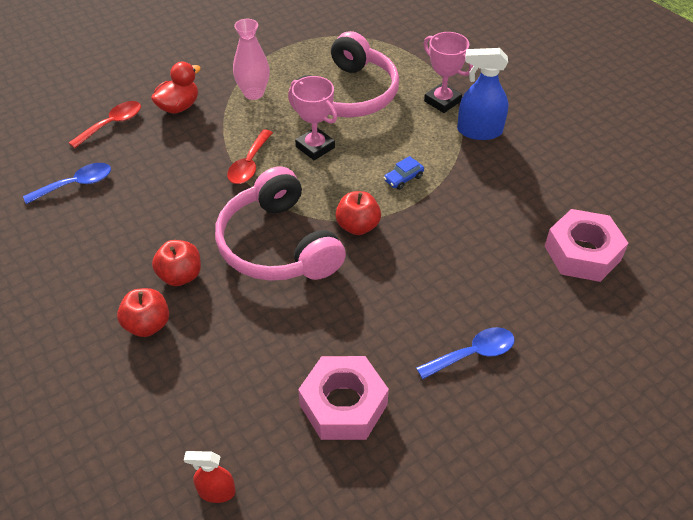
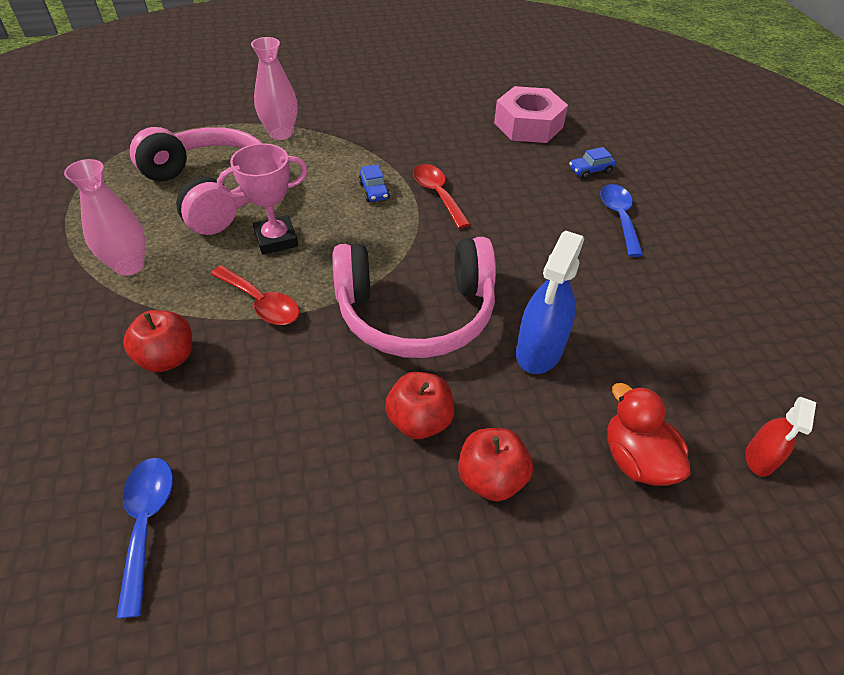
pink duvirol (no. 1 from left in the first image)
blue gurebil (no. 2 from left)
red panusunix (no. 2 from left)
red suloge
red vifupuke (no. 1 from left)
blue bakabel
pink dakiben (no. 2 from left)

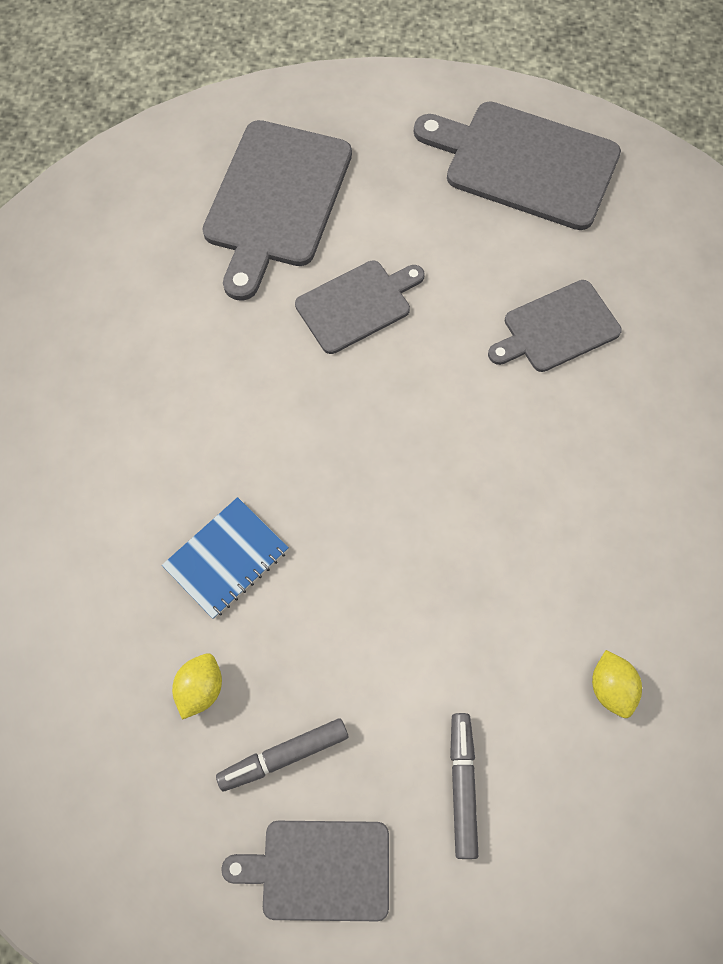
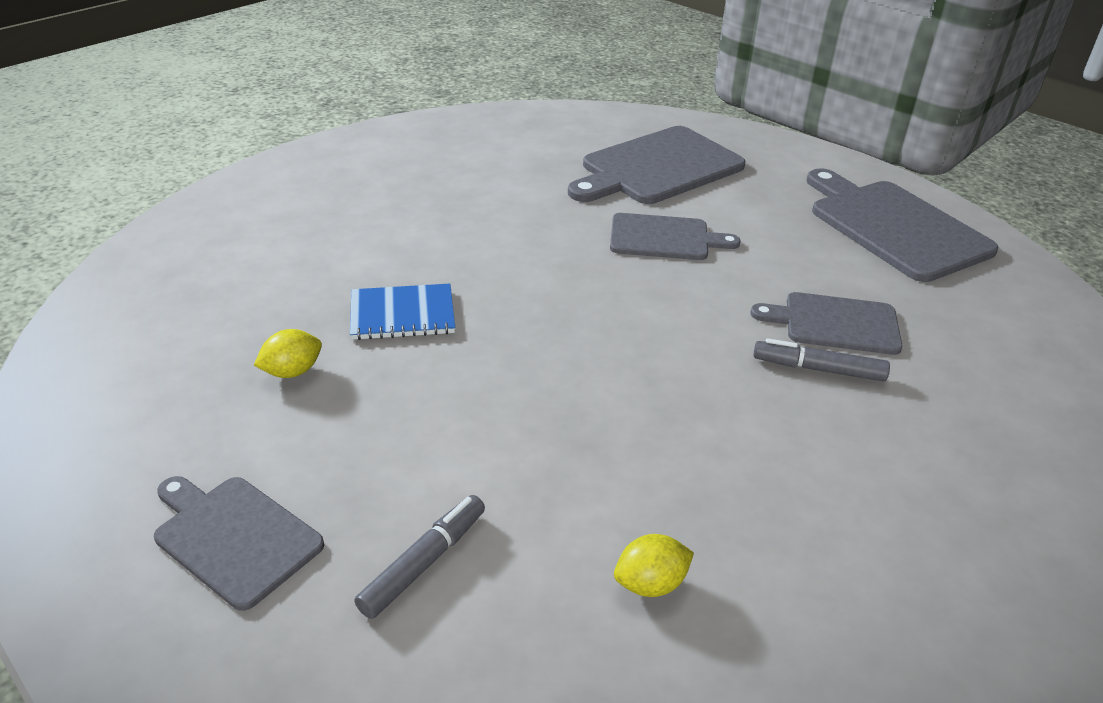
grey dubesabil (no. 2 from left)
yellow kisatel (no. 2 from left)

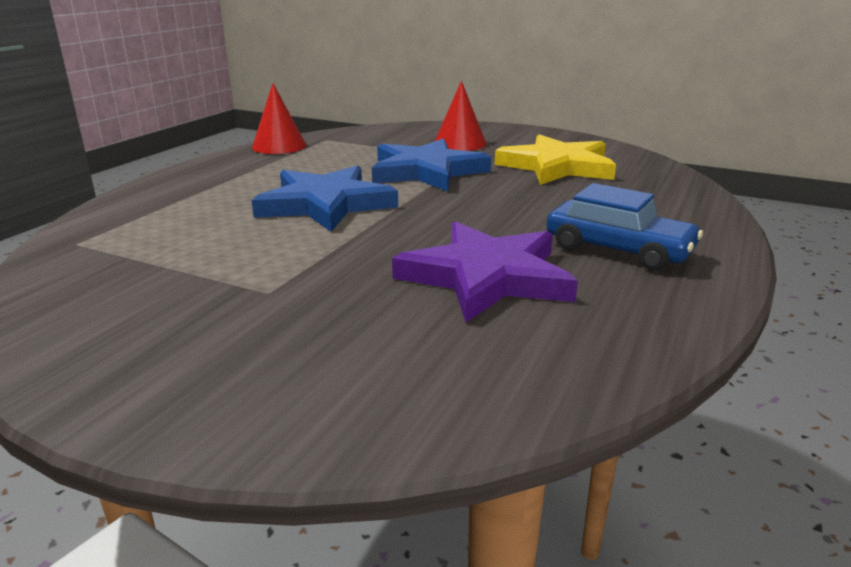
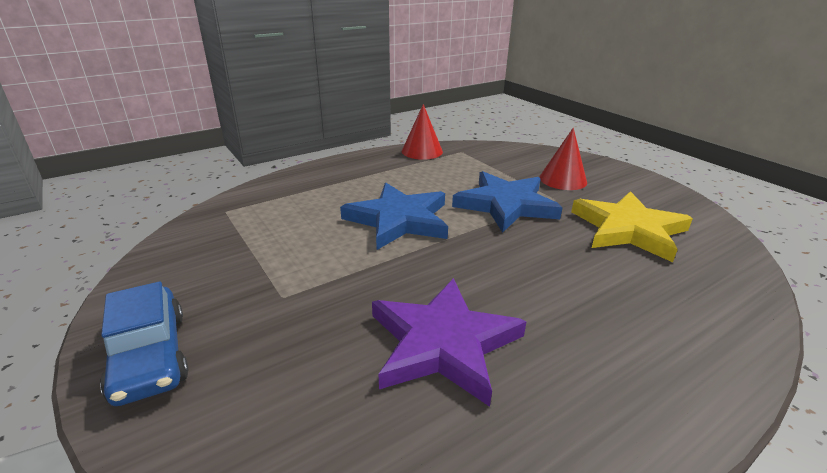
blue gurebil

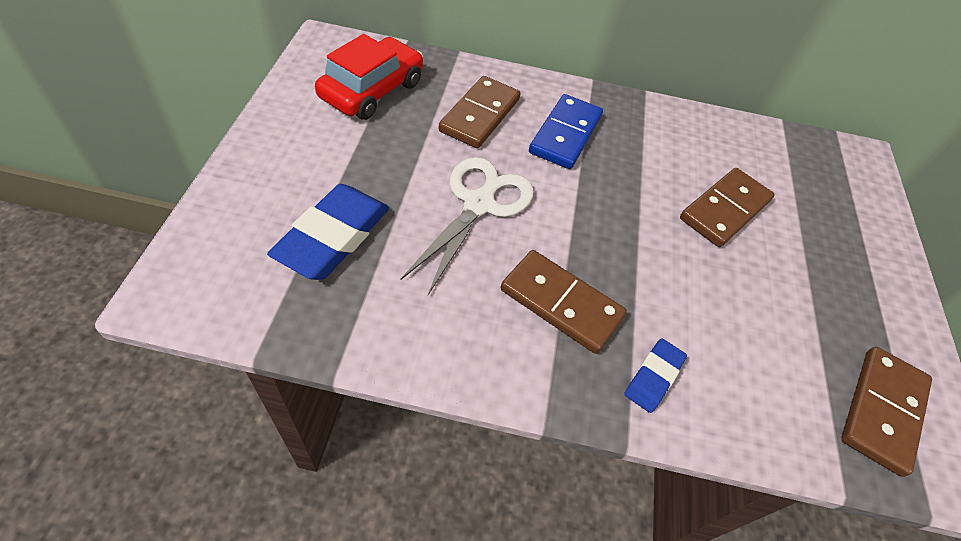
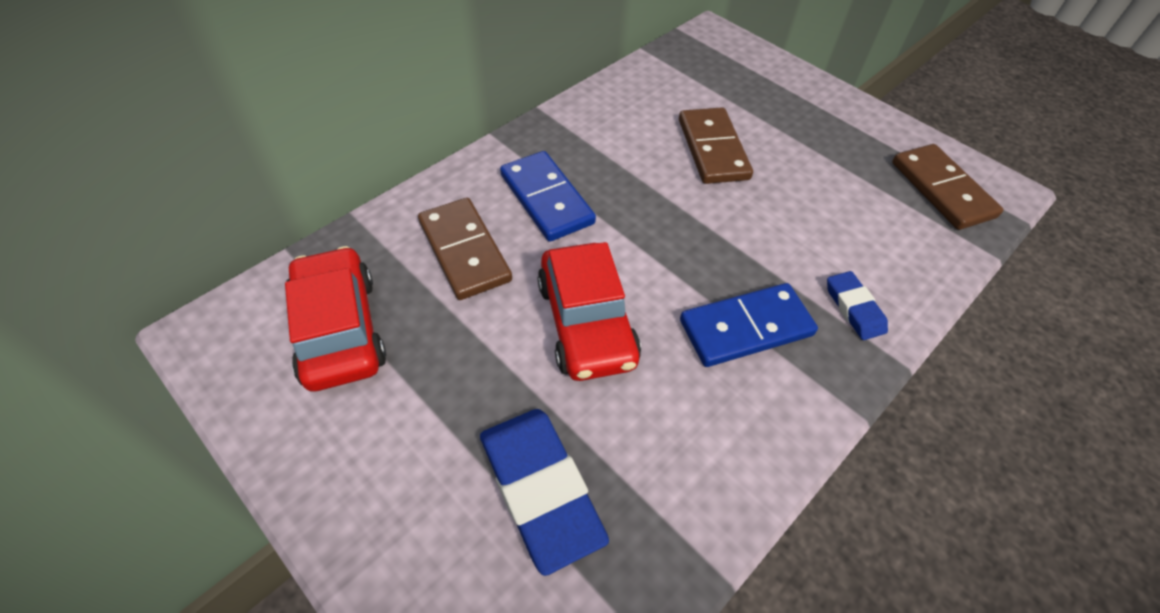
red gurebil (no. 2 from left)
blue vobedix (no. 2 from left)

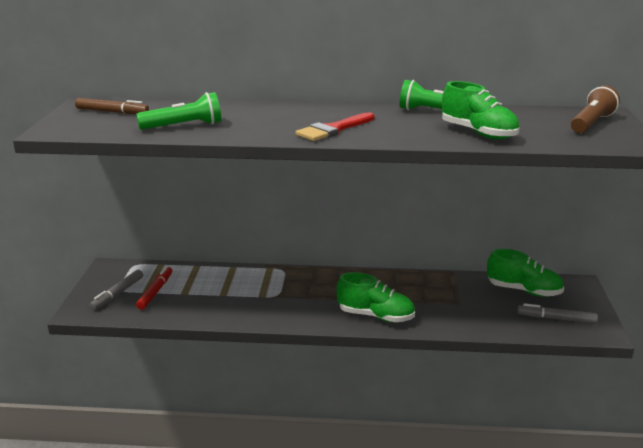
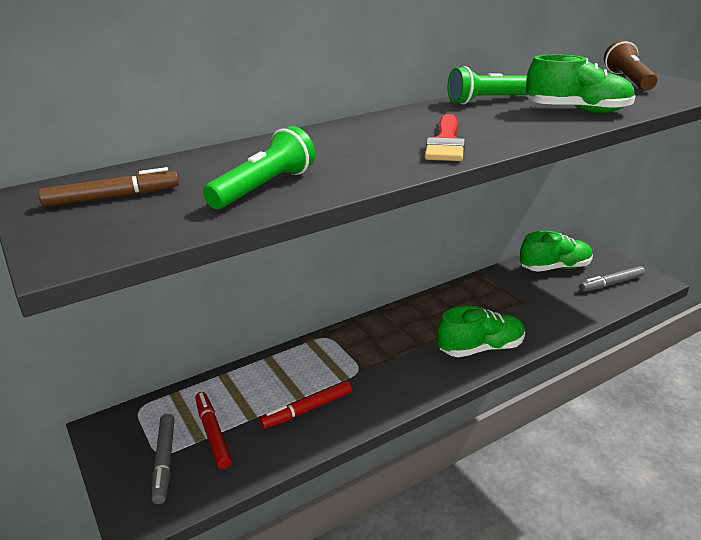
red dubesabil (no. 2 from left)

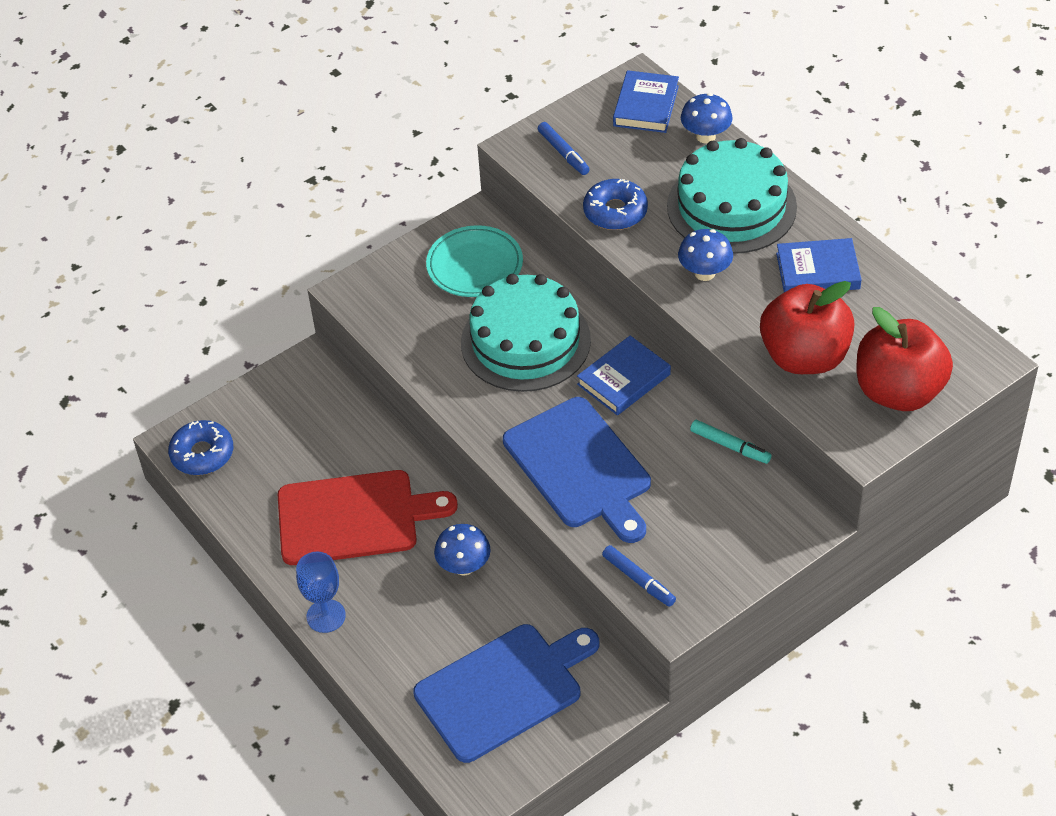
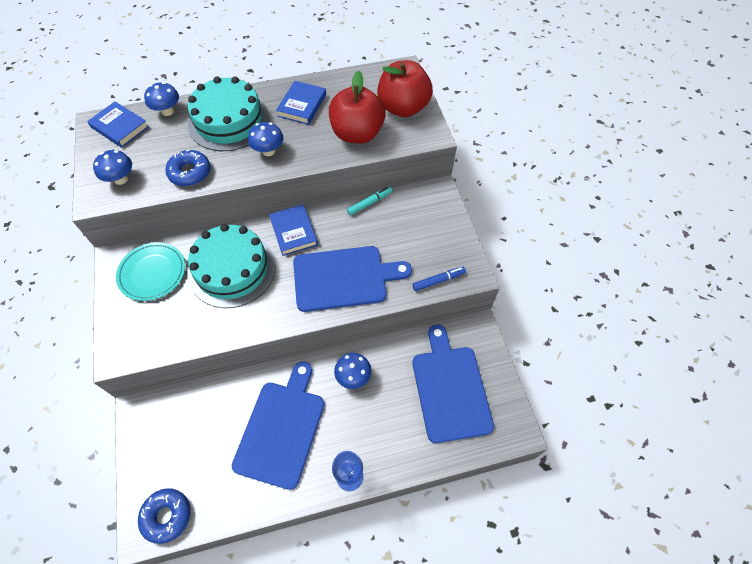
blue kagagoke (no. 1 from left)
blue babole (no. 1 from left)

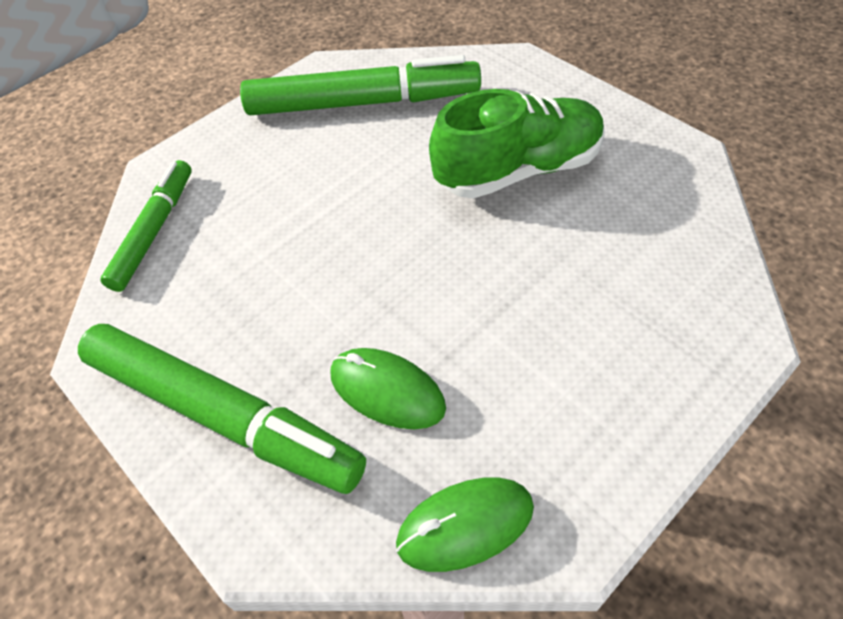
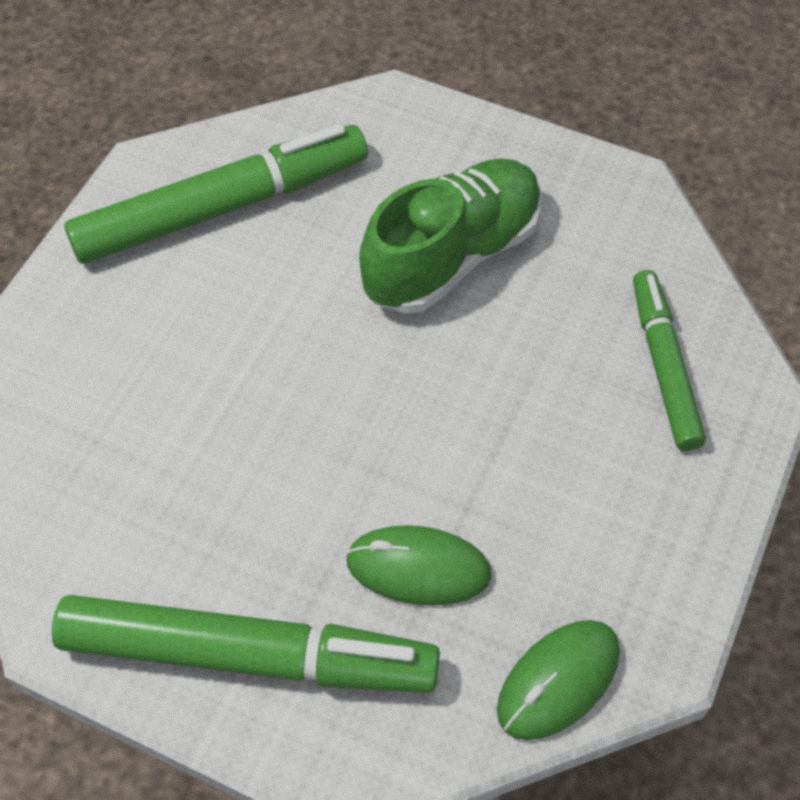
green dubesabil (no. 3 from left)

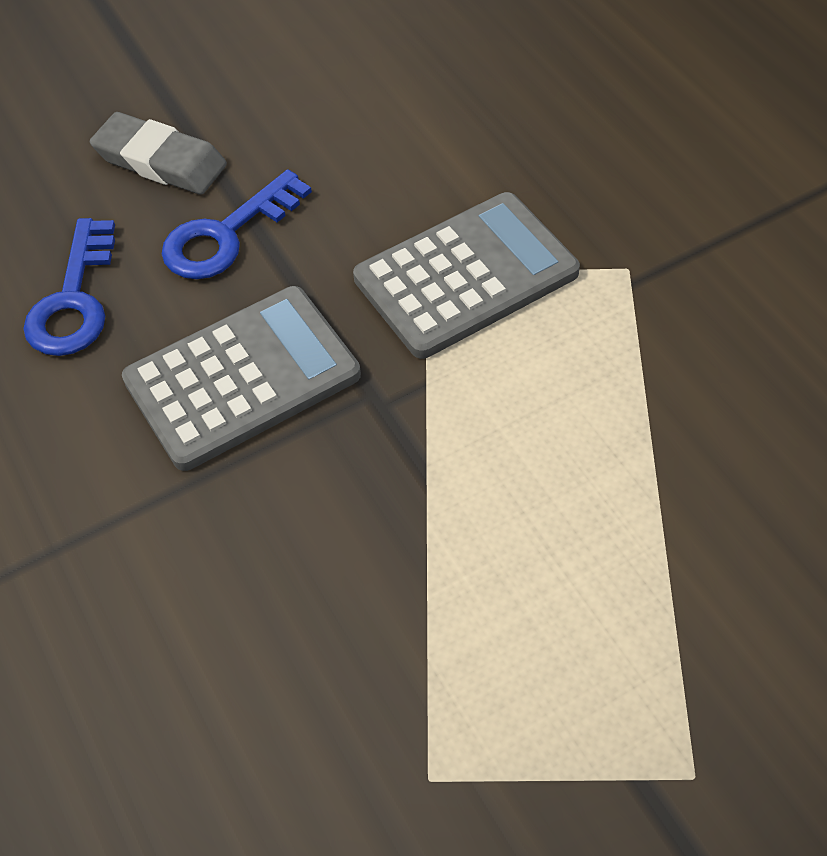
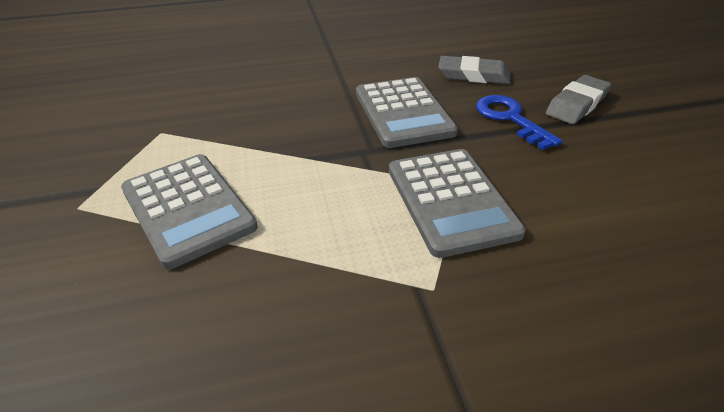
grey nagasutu (no. 1 from left)
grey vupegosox (no. 1 from left)

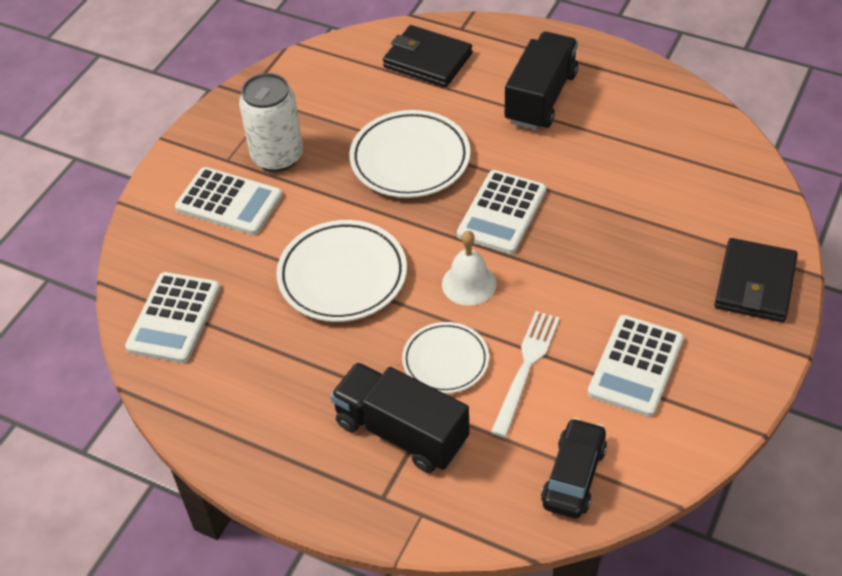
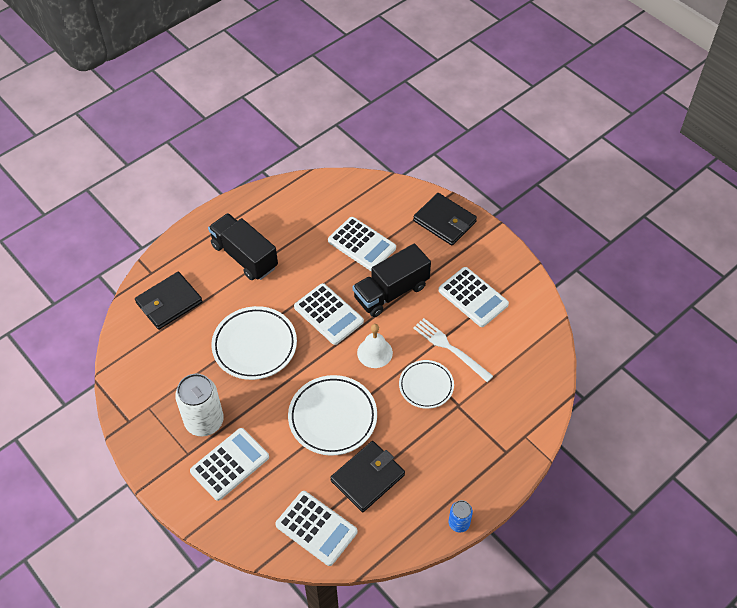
black gurebil
white nagasutu (no. 4 from left)
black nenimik (no. 2 from left)
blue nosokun
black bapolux (no. 2 from left)

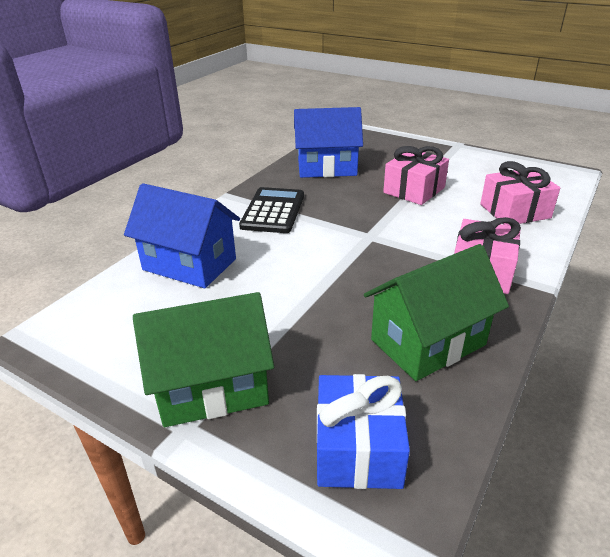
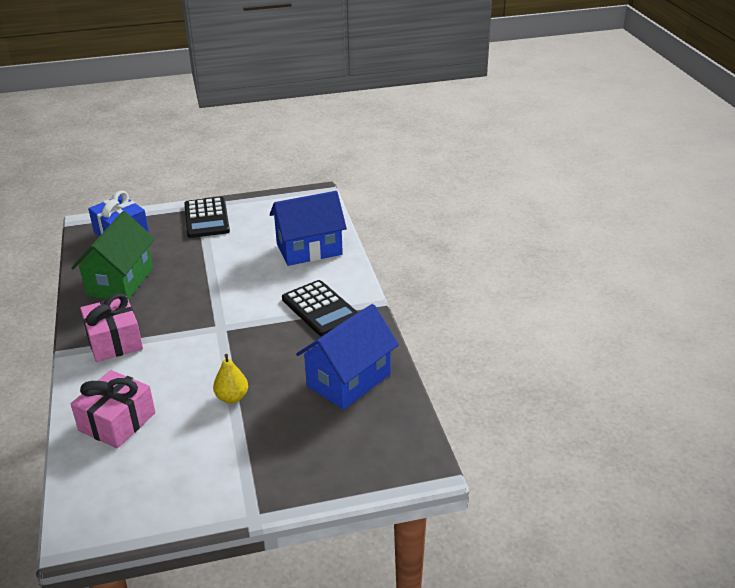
black nagasutu (no. 1 from left)
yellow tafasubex

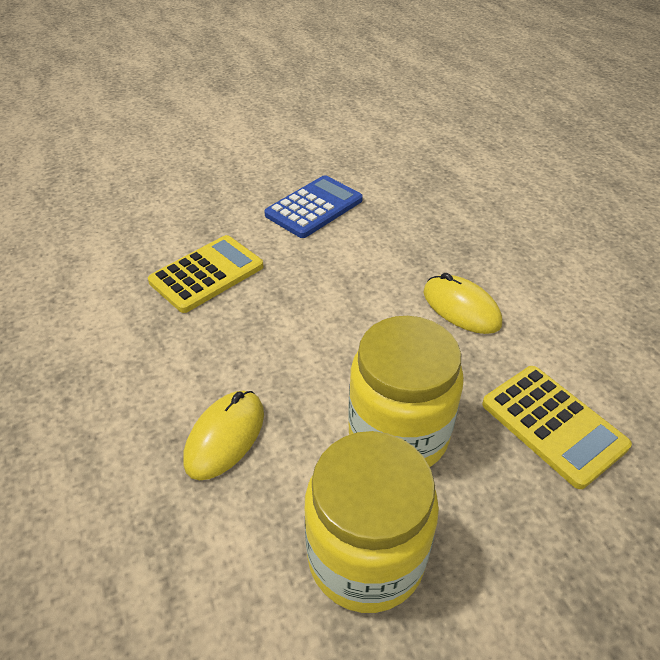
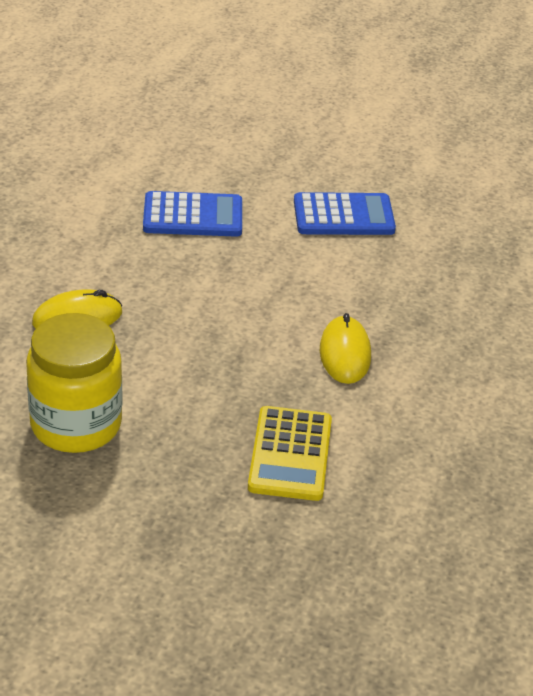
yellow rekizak (no. 2 from left in the first image)
blue nagasutu (no. 1 from left)

